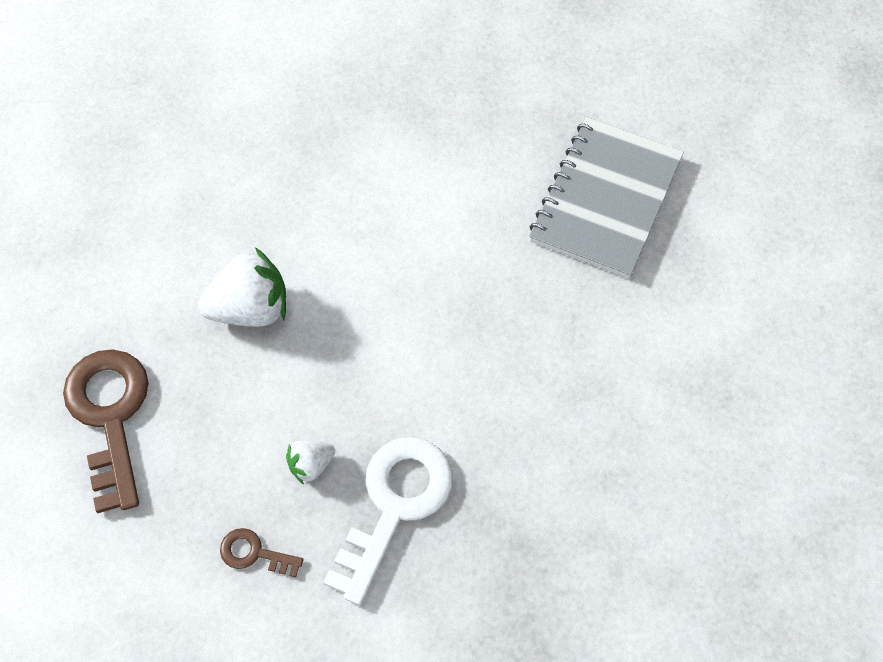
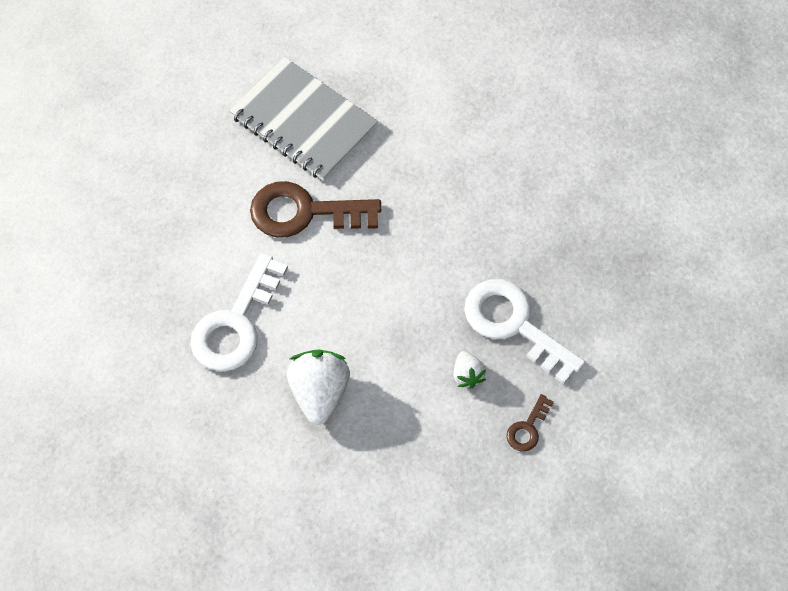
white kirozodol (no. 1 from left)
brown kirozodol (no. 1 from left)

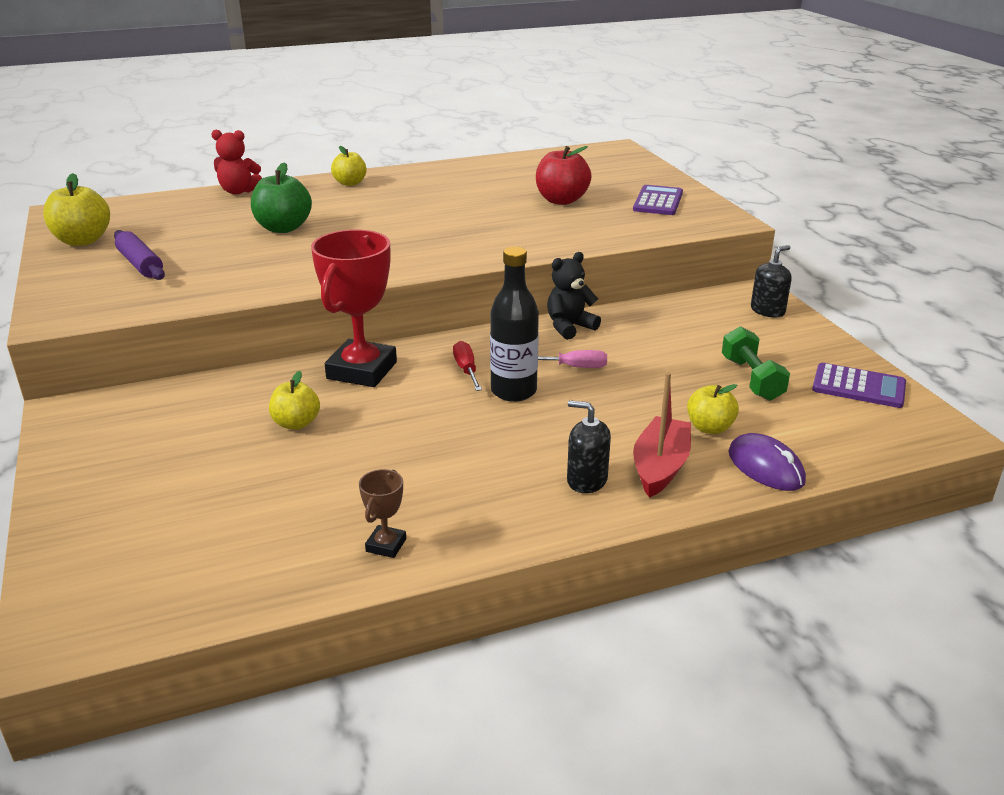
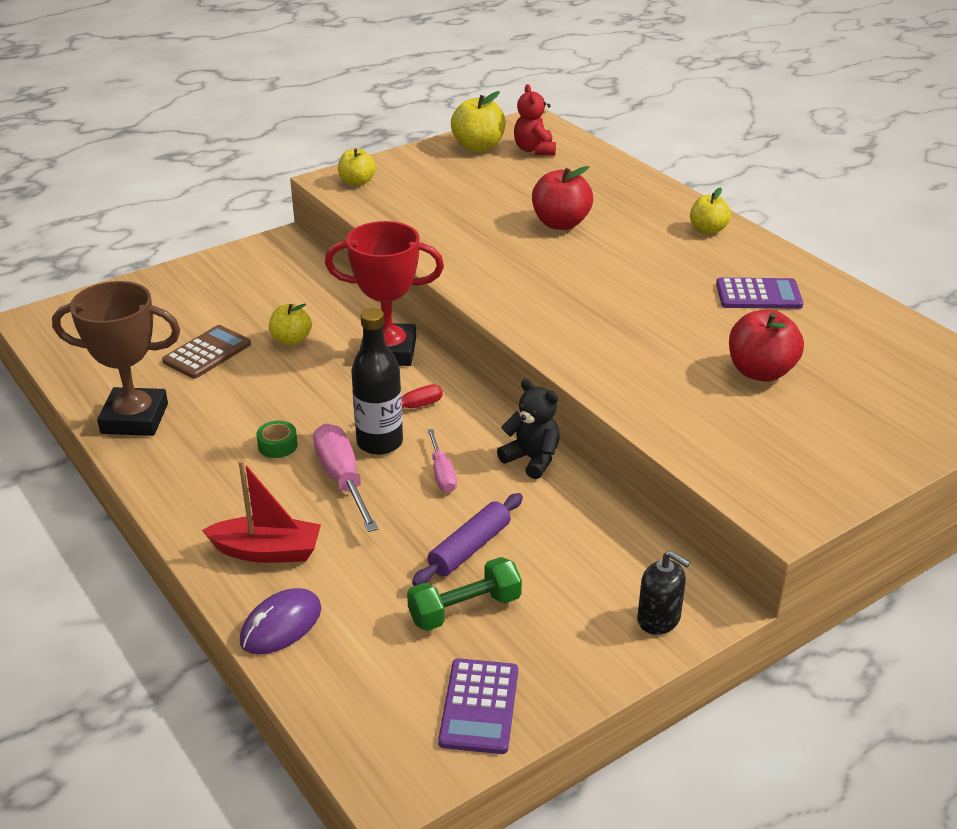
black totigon (no. 1 from left in the first image)
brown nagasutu
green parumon
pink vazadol (no. 1 from left)
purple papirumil
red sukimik
purple nagasutu (no. 2 from left)
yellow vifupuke (no. 2 from left)
red vifupuke (no. 1 from left)
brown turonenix

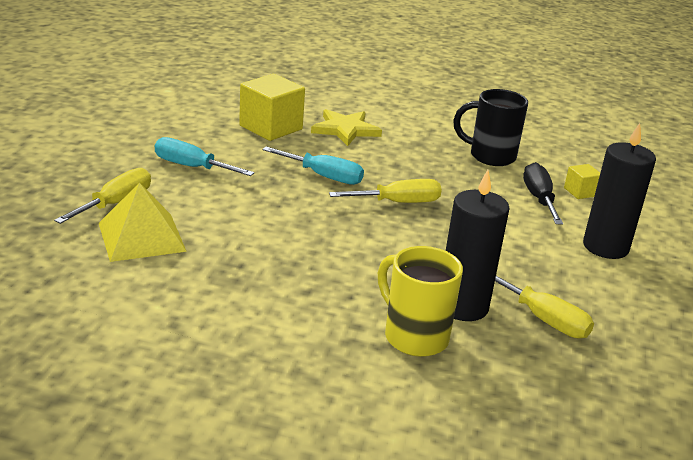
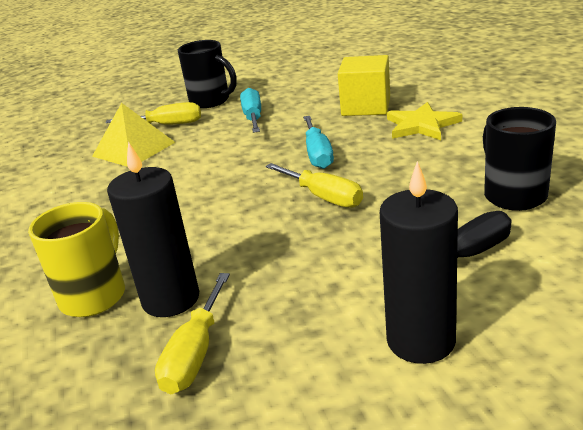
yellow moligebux (no. 2 from left in the first image)
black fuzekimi (no. 1 from left)

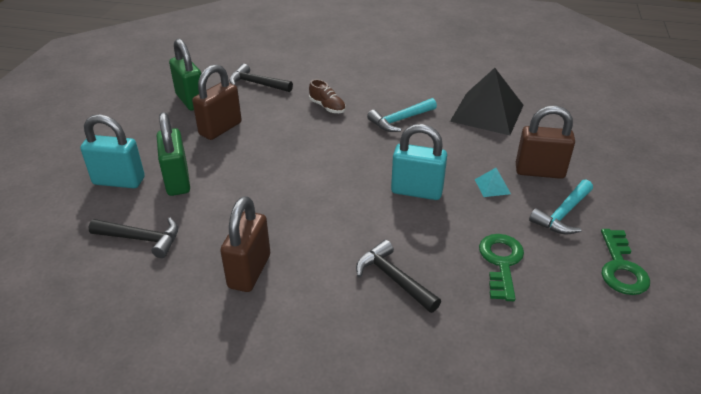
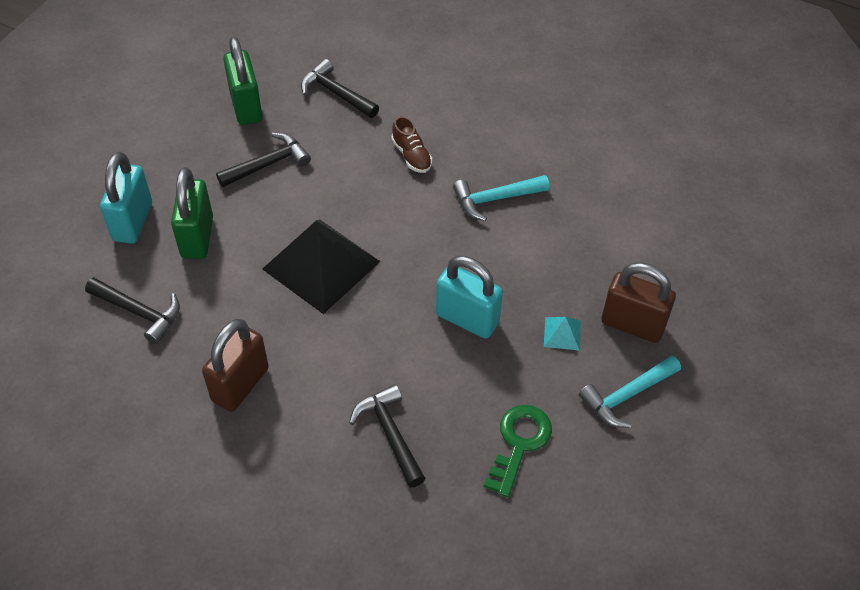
green kirozodol (no. 2 from left in the first image)
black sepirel
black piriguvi (no. 2 from left)
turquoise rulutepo (no. 1 from left)

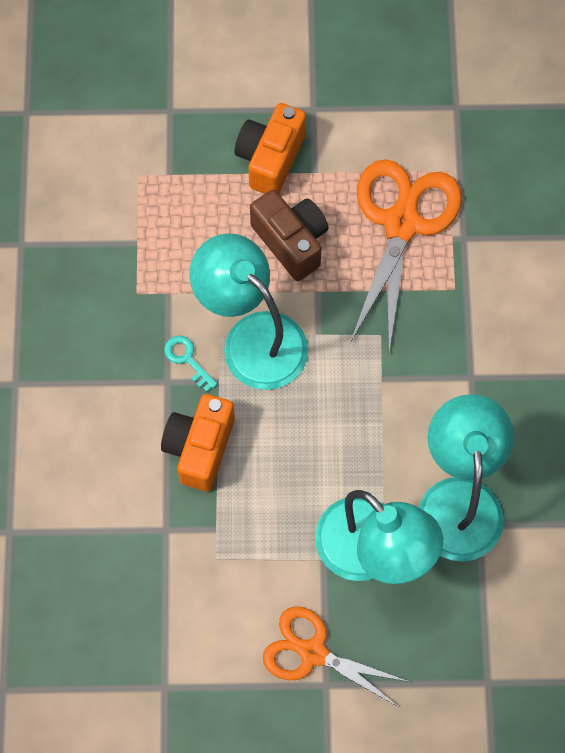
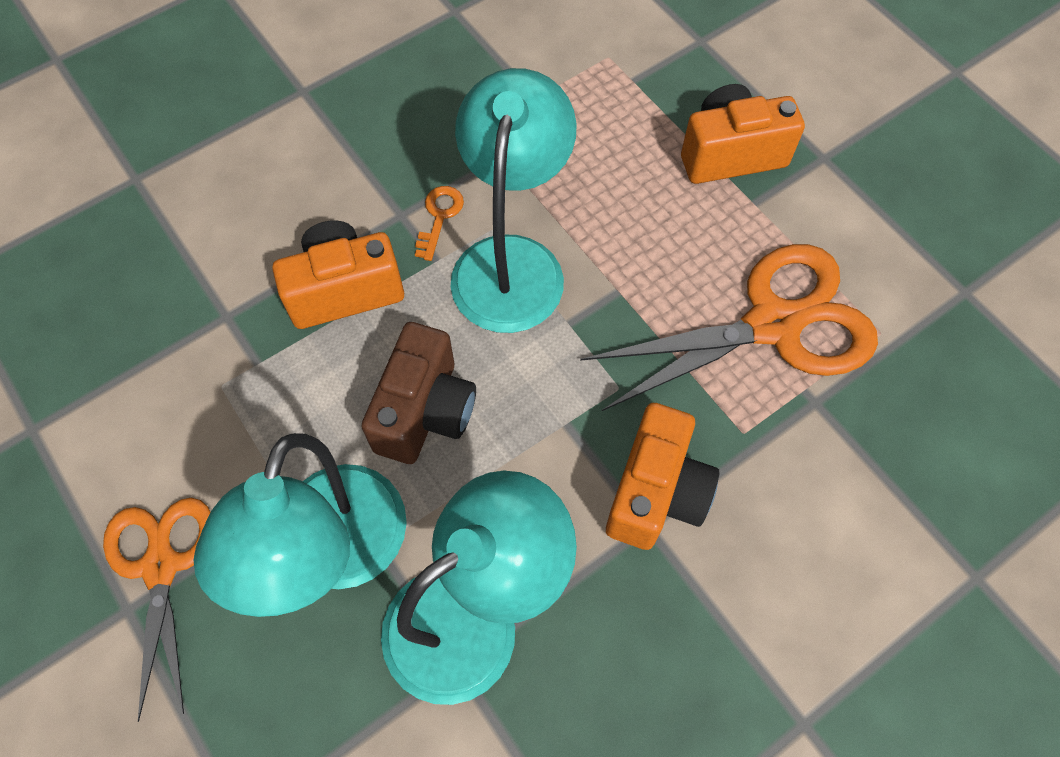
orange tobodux (no. 2 from left)
brown tobodux
orange kirozodol

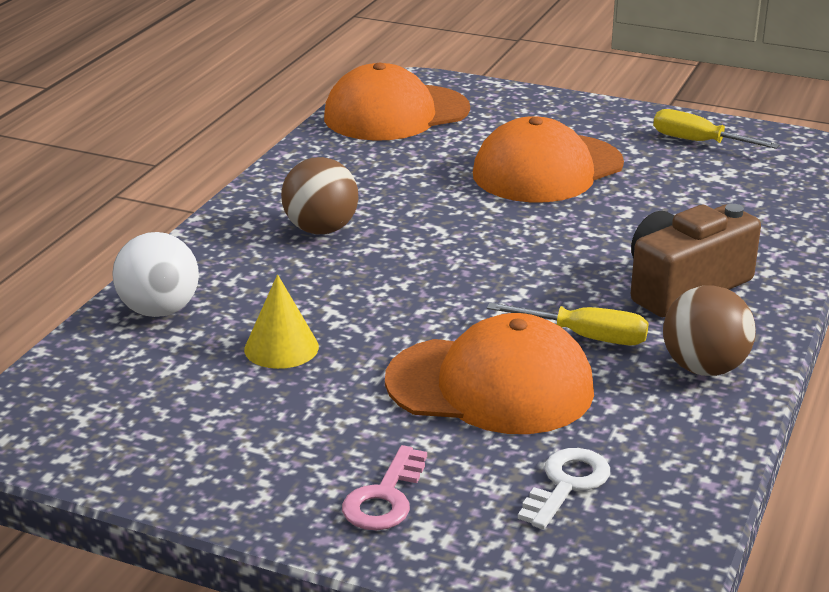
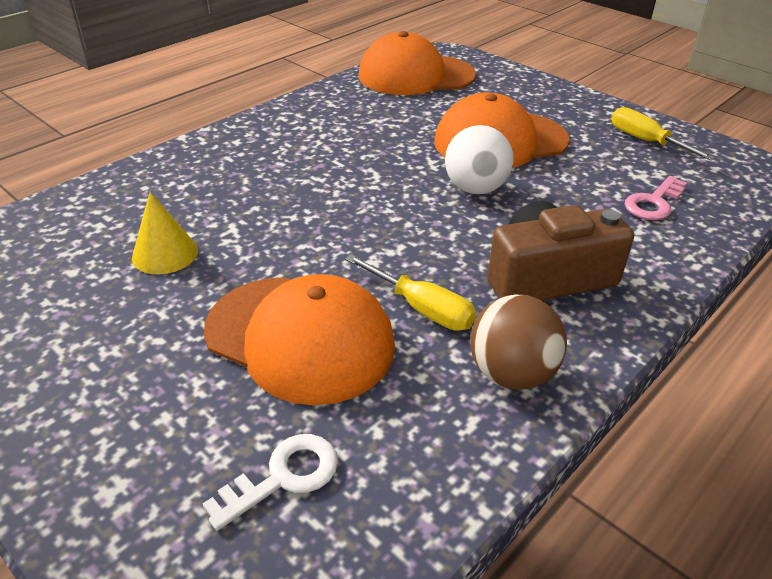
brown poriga (no. 1 from left in the first image)
white poriga
pink kirozodol

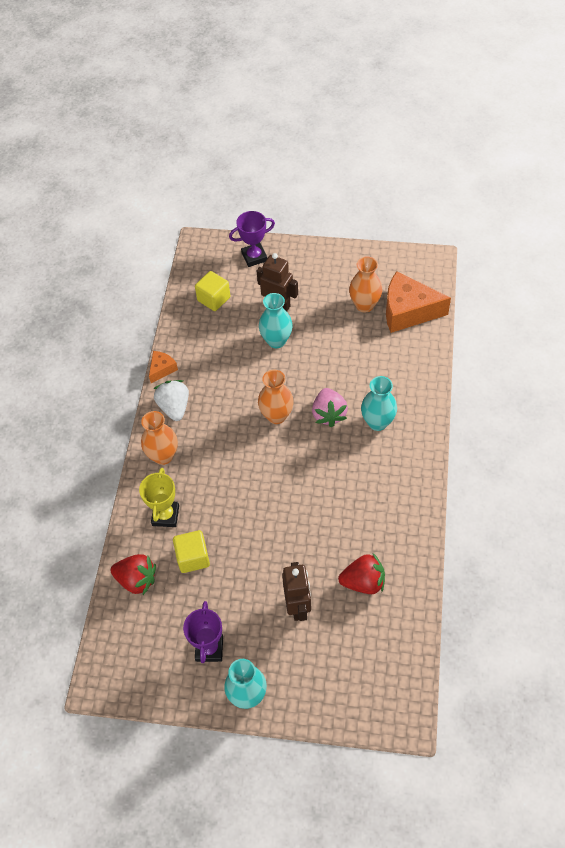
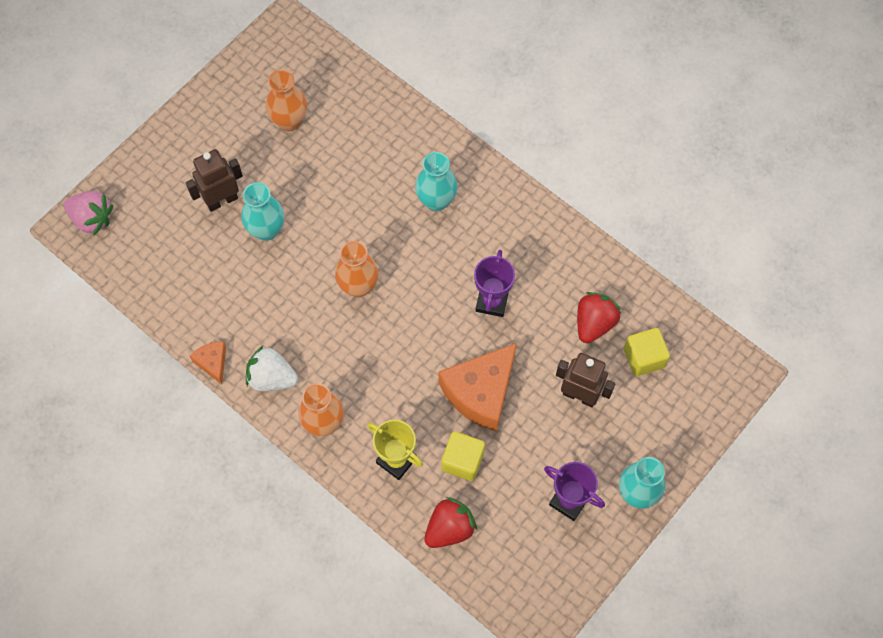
yellow moligebux (no. 2 from left)
purple turonenix (no. 1 from left)
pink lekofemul
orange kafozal (no. 2 from left)

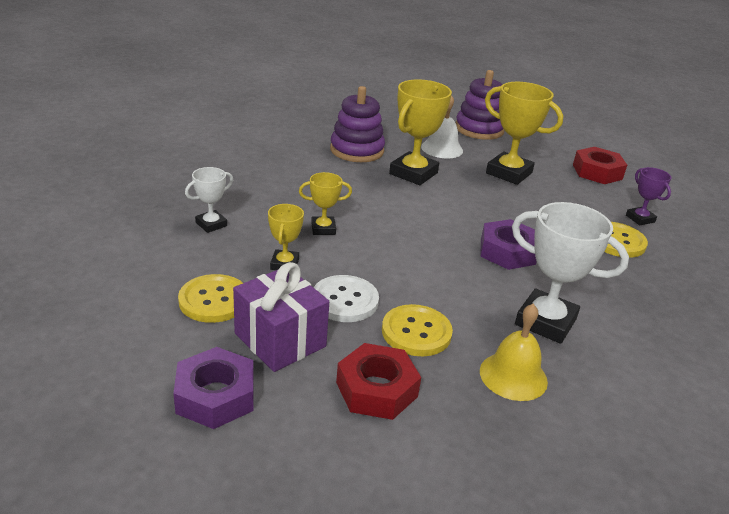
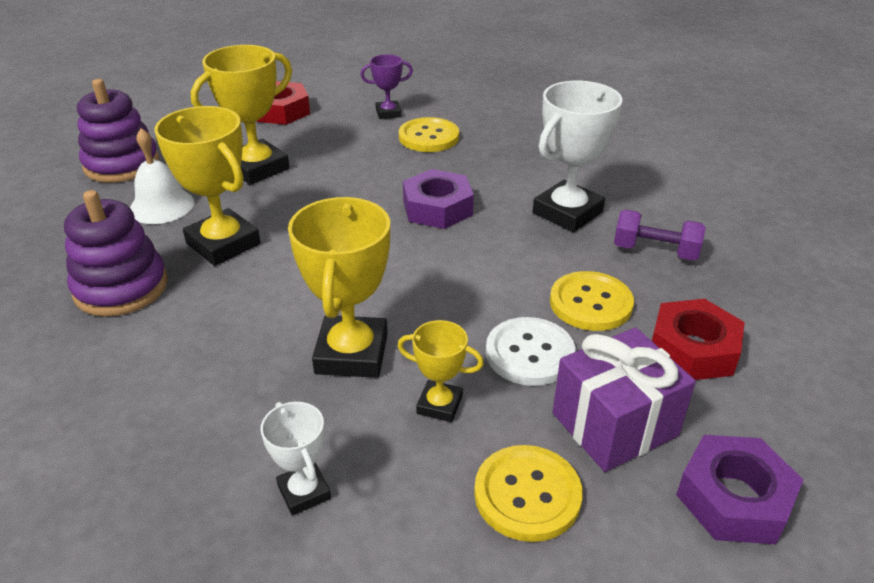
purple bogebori
yellow turonenix (no. 3 from left)

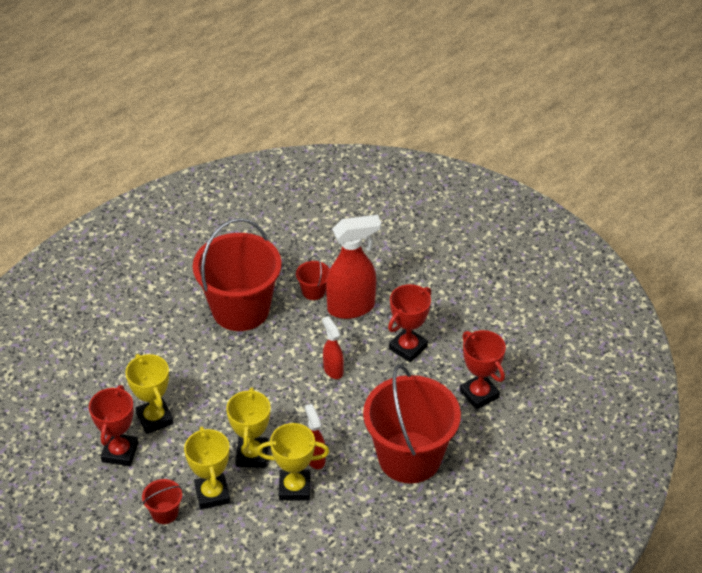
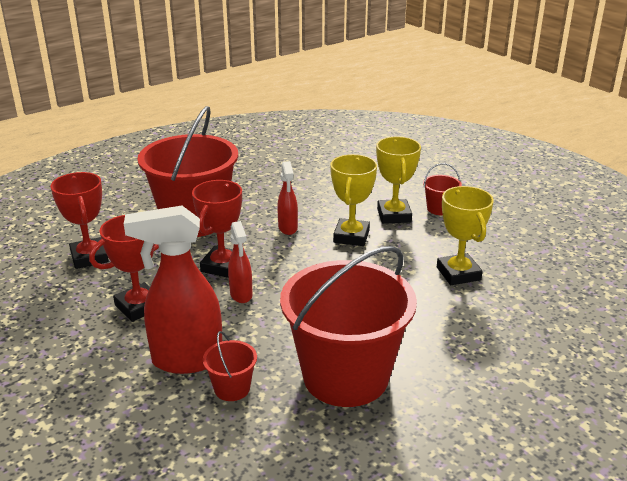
yellow turonenix (no. 4 from left in the first image)
red turonenix (no. 3 from left)

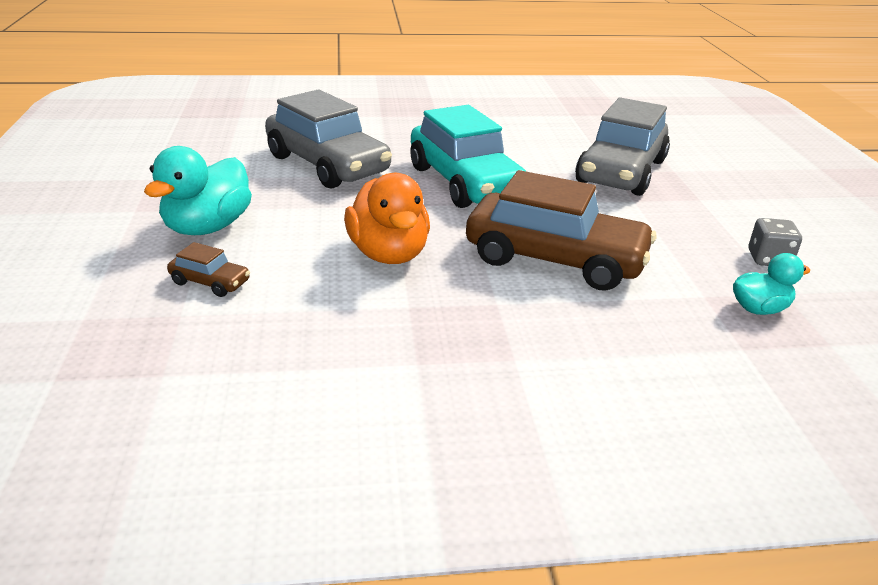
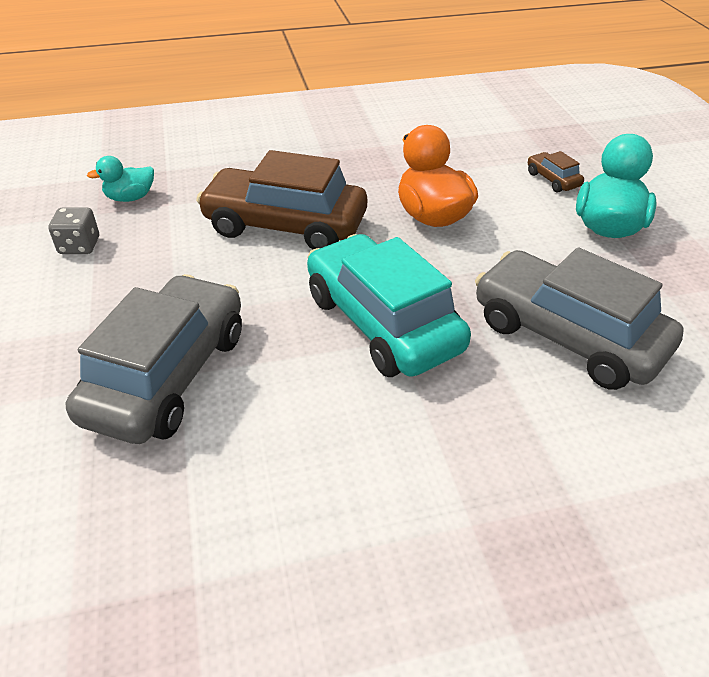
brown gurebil (no. 2 from left)

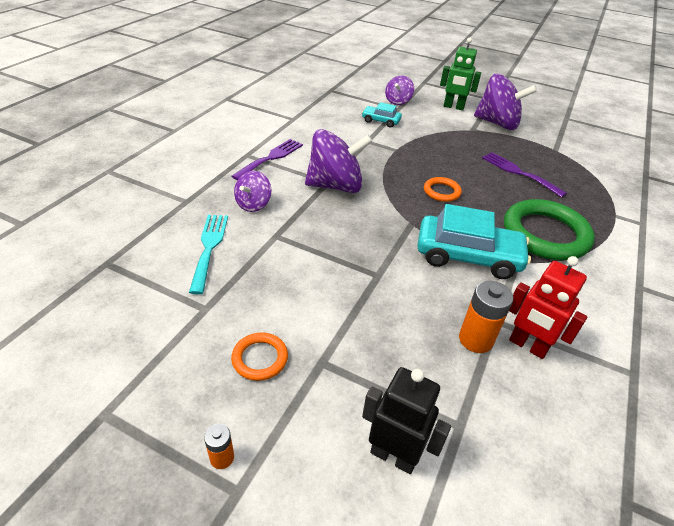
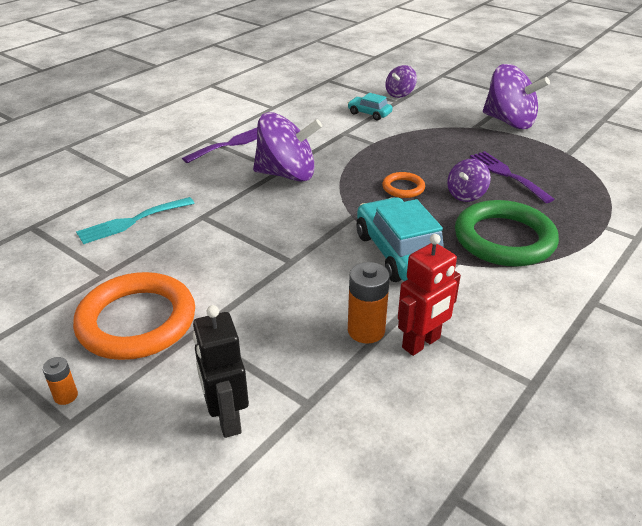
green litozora
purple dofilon (no. 3 from left)
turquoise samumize
black litozora
turquoise gurebil (no. 2 from left)
red litozora
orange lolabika (no. 1 from left)

